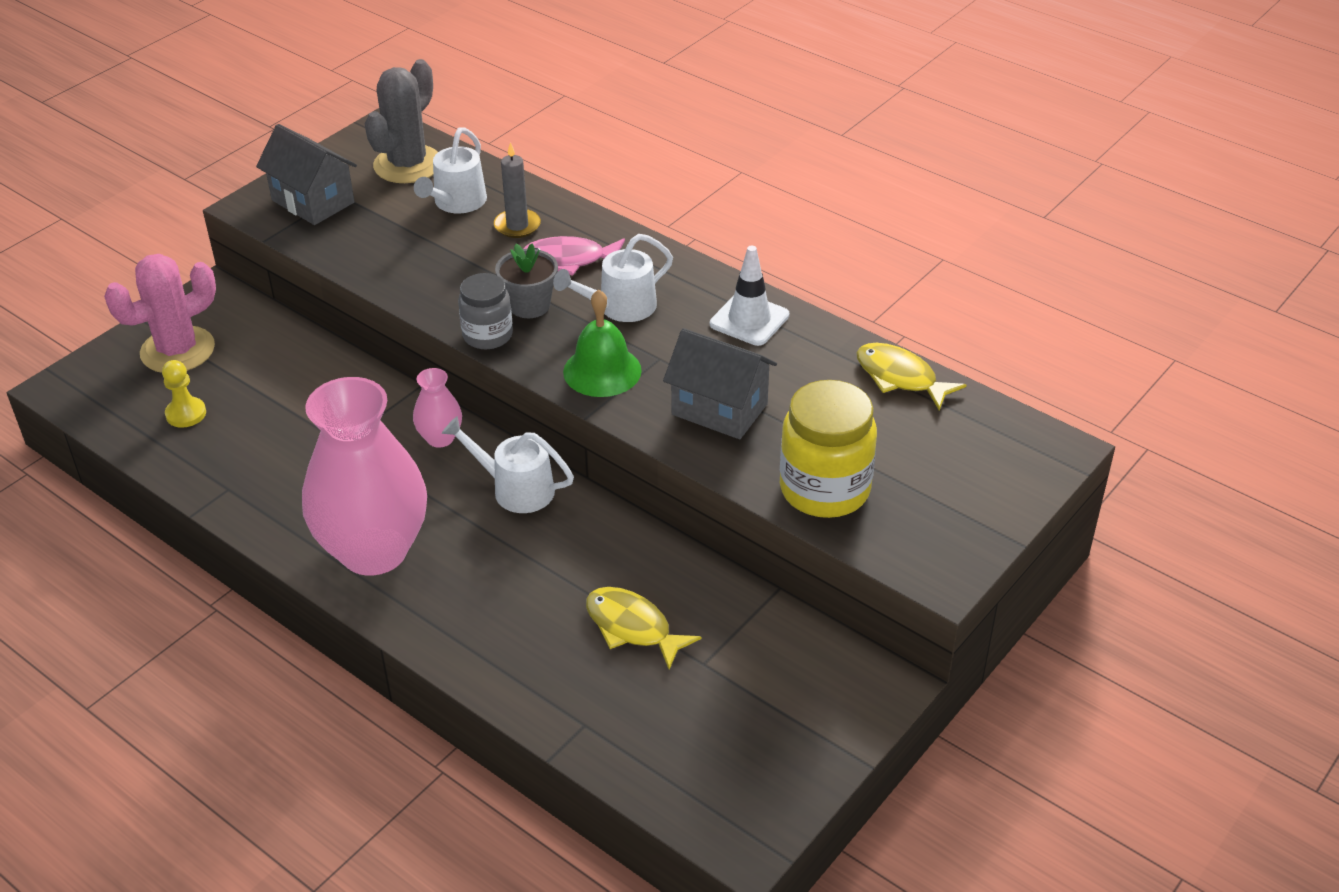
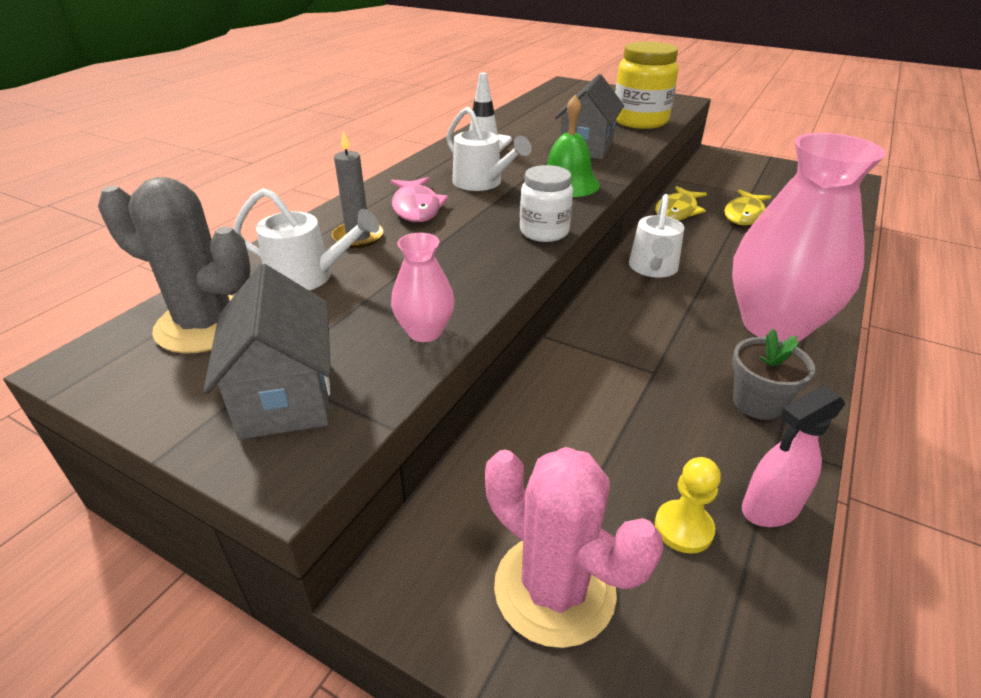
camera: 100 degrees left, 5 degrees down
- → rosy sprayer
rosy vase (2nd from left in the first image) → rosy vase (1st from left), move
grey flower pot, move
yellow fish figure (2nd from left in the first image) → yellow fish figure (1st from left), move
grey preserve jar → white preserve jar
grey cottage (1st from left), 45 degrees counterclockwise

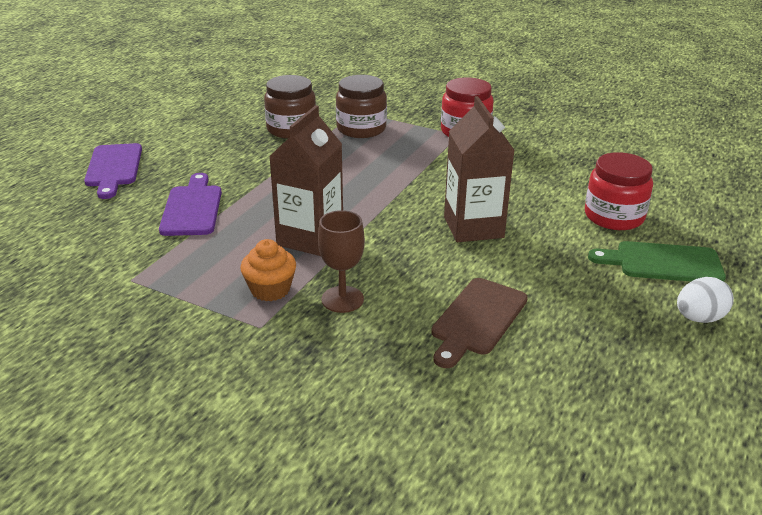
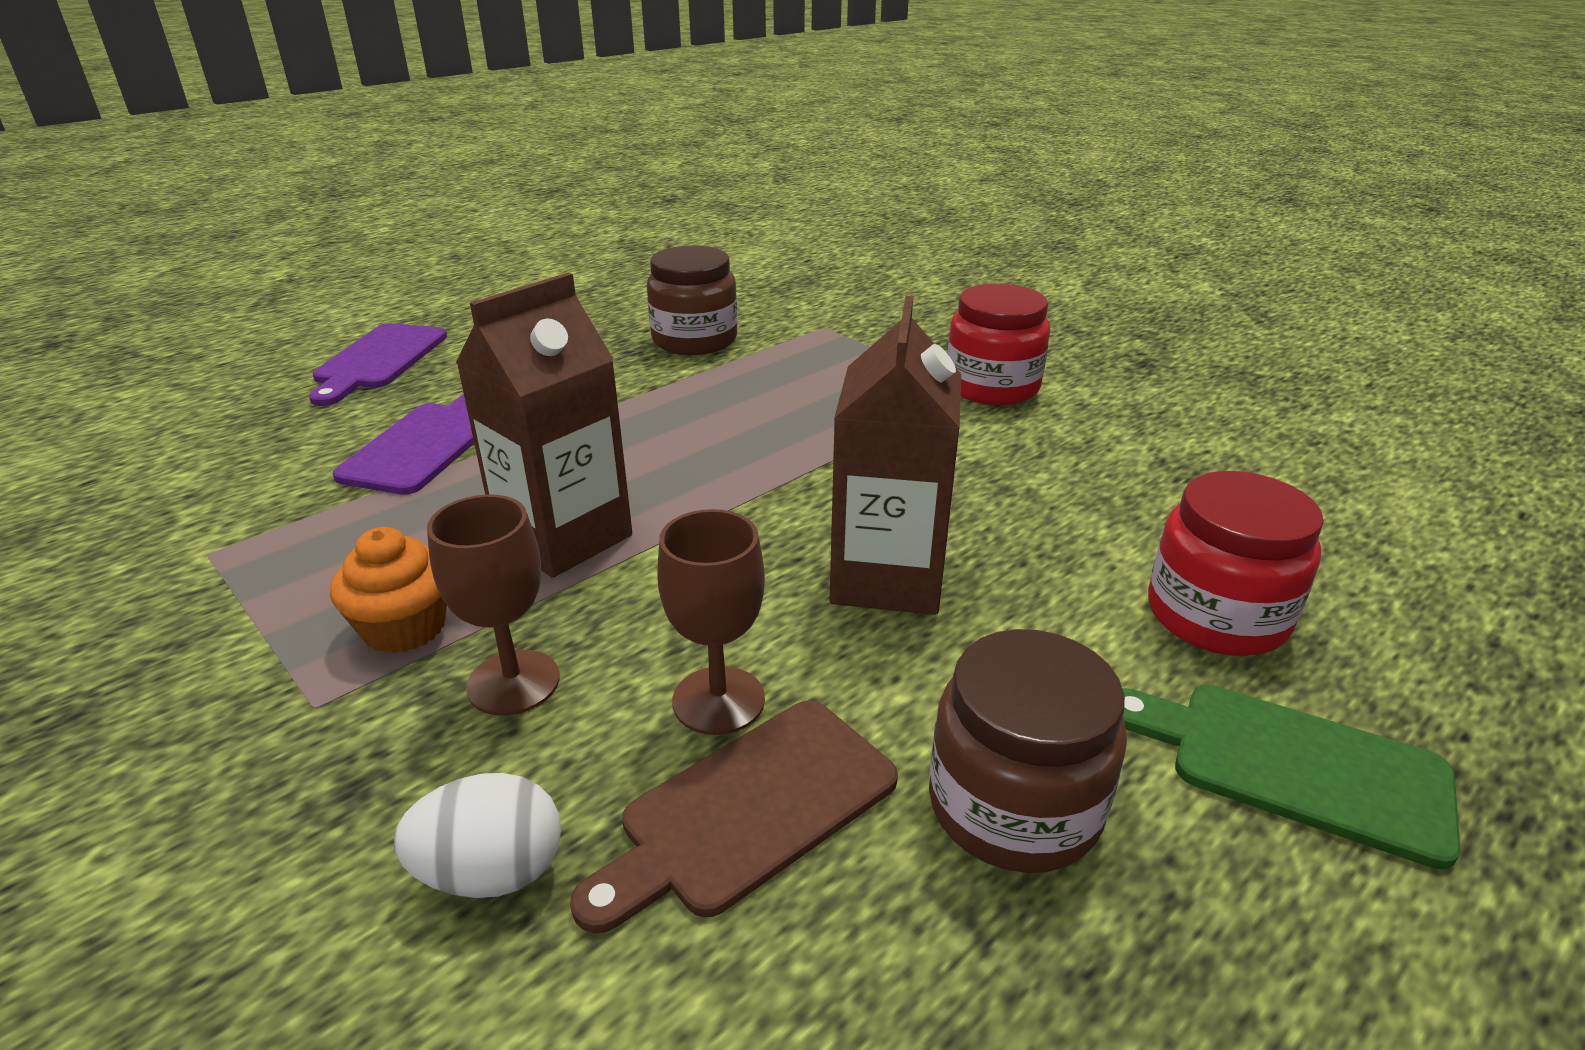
camera: 20 degrees right, 0 degrees up
- → dark brown chalice (2nd from left)
dark brown preserve jar (2nd from left), move
white egg shape, move

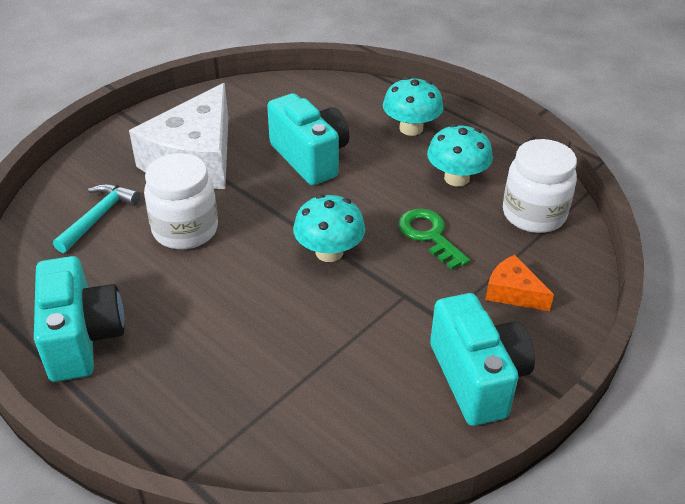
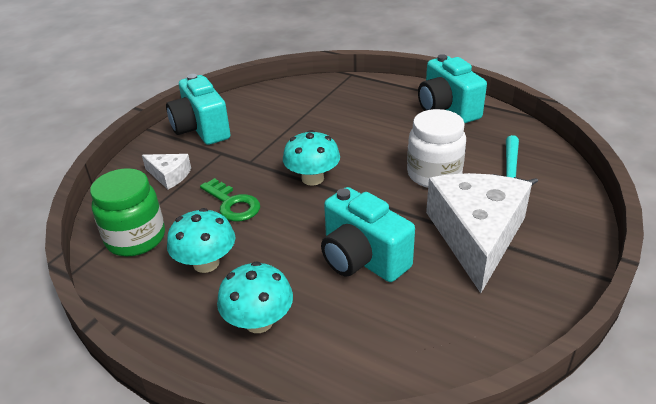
camera: 170 degrees right, 5 degrees down
orange cheese wedge → white cheese wedge (1st from left)
white preserve jar (2nd from left) → emerald preserve jar

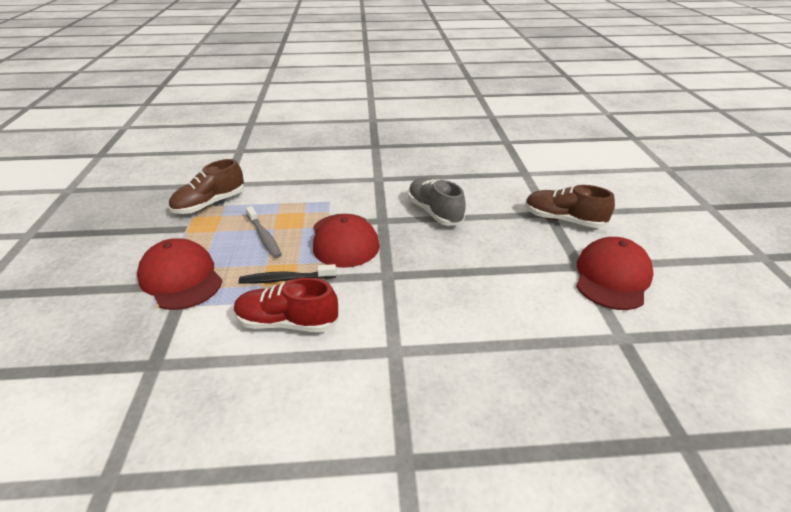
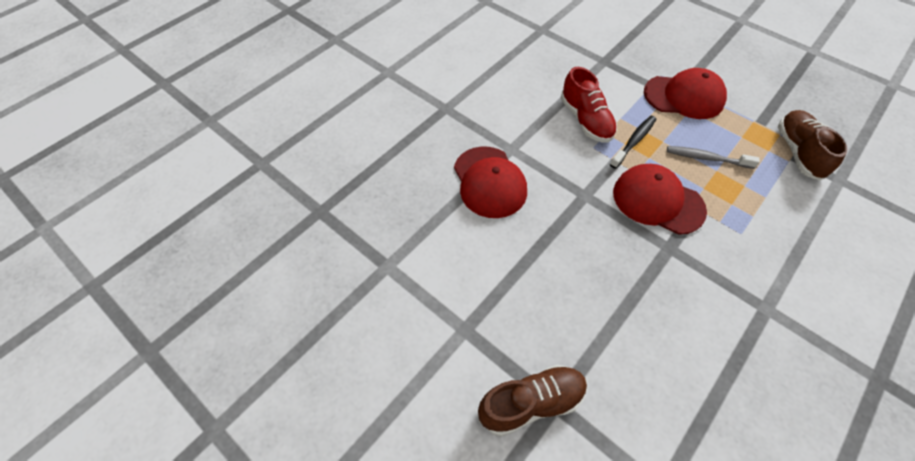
camera: 135 degrees right, 20 degrees up
grey sneaker → -
scarlet cap (3rd from left in the first image) → scarlet cap (1st from left), move
scarlet sneaker, 105 degrees clockwise

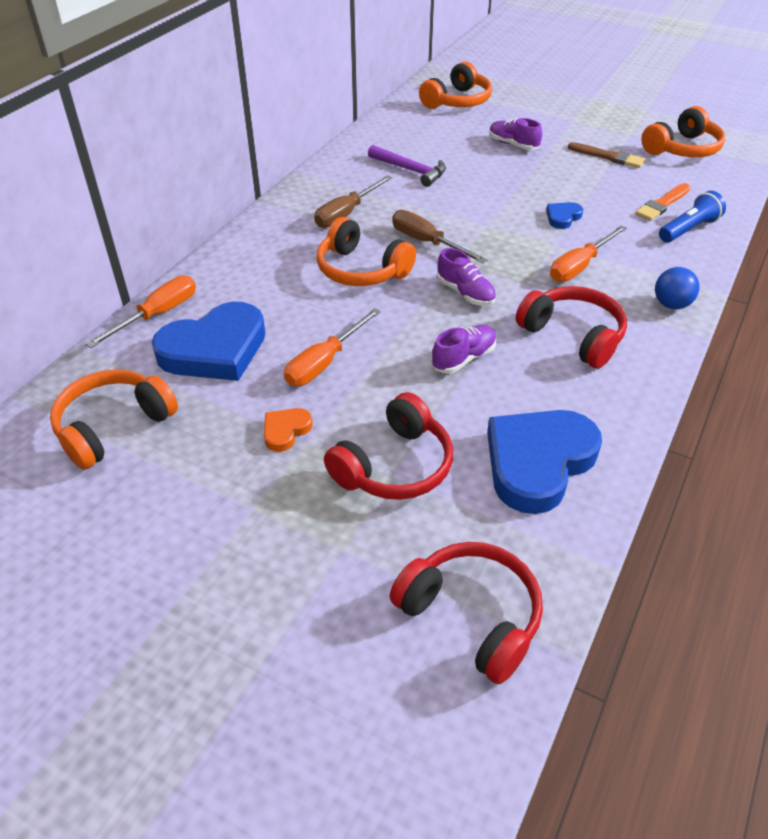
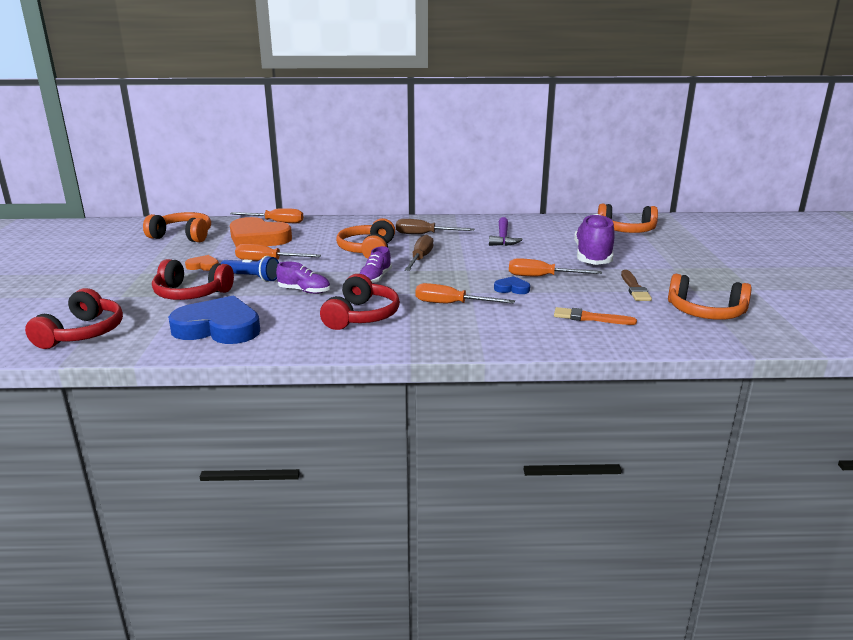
camera: 60 degrees right, 20 degrees down
cobalt play ball → -
- → orange flat screwdriver (4th from left)
cobalt flashlight, move
cobalt heart (1st from left) → orange heart (2nd from left)
royal purple sneaker (3rd from left), x1.85

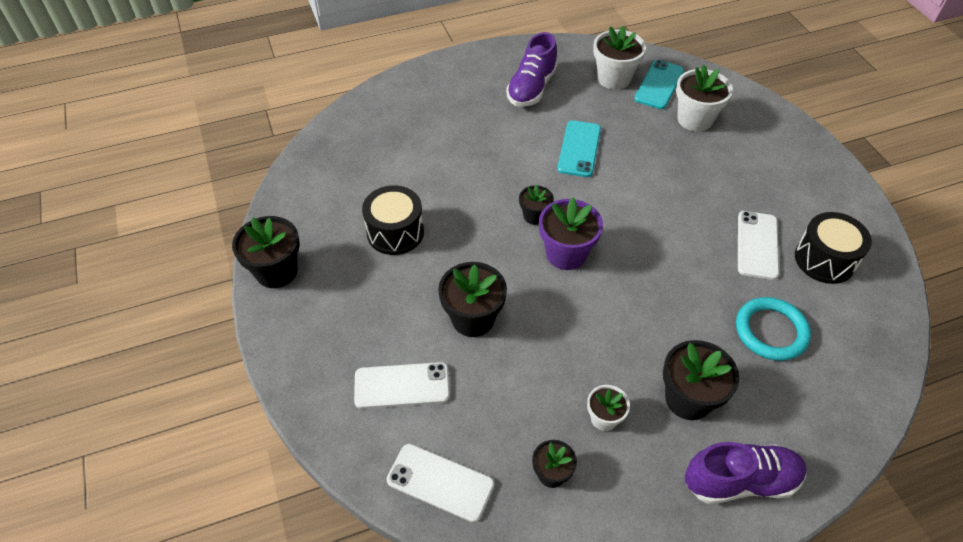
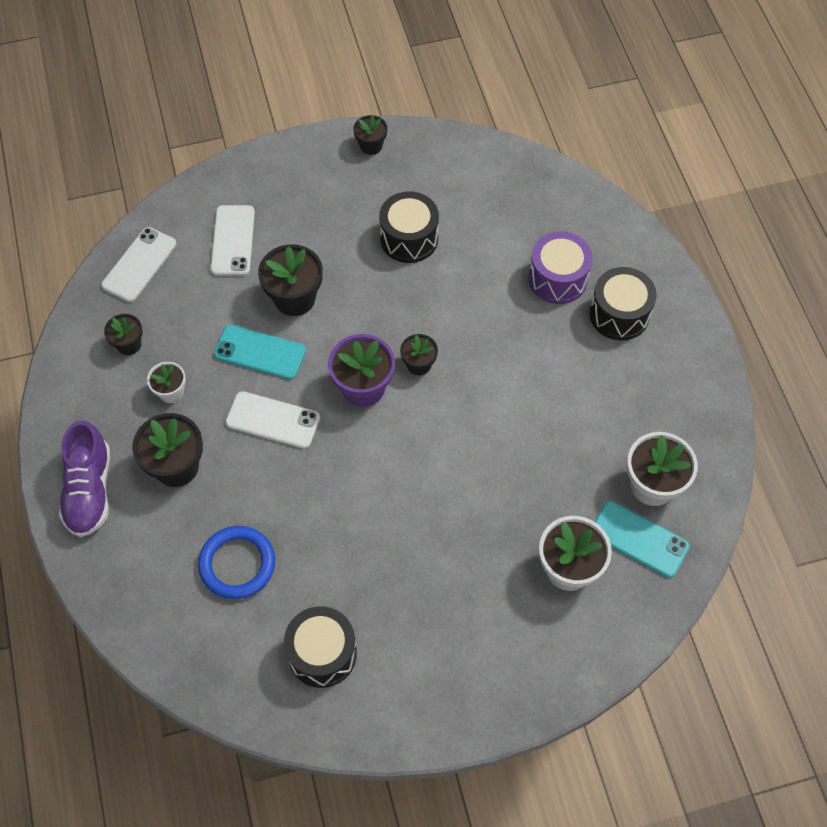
camera: 95 degrees right, 10 degrees up
royal purple sneaker (1st from left) → -
- → royal purple toy drum
- → ebony toy drum (3rd from left)
teal phone (1st from left), move
white phone (3rd from left), move
teal torus → cobalt torus
ebony flower pot (1st from left in the first image) → ebony flower pot (4th from left), x0.58

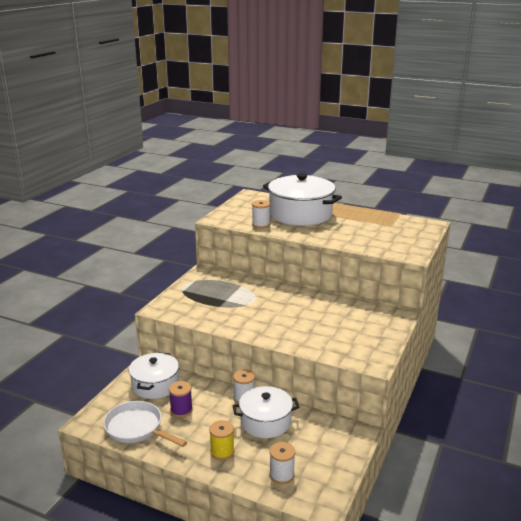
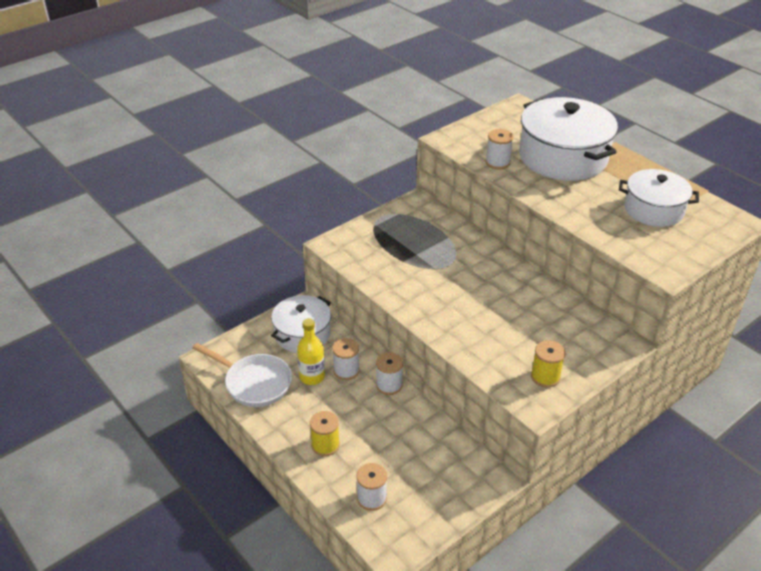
camera: 25 degrees right, 15 degrees up
- → white reel of thread (1st from left)
- → yellow reel of thread (2nd from left)
white stockpot (2nd from left in the first image) → white stockpot (3rd from left), move
royal purple reel of thread → yellow bottle
white skillet, 150 degrees clockwise

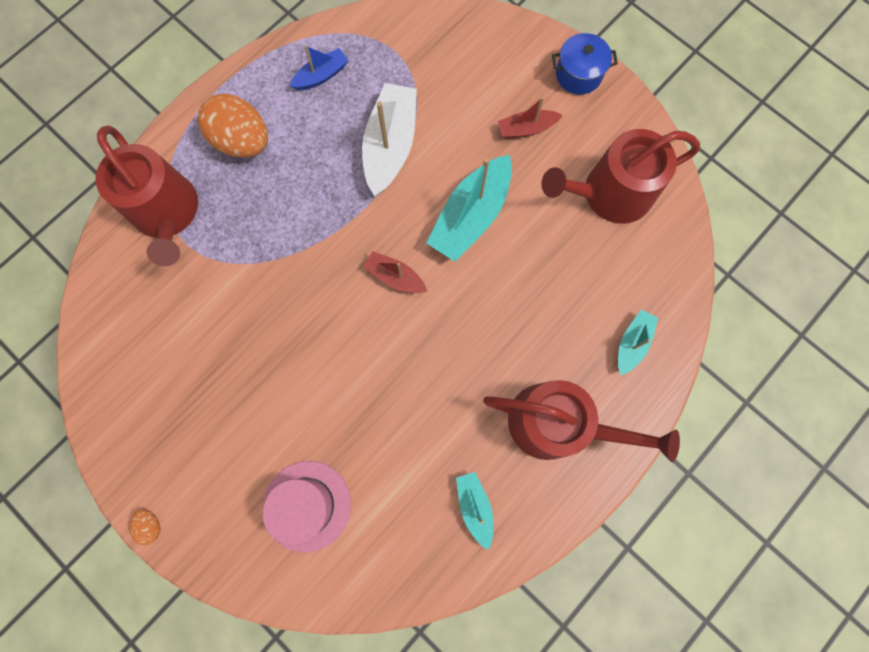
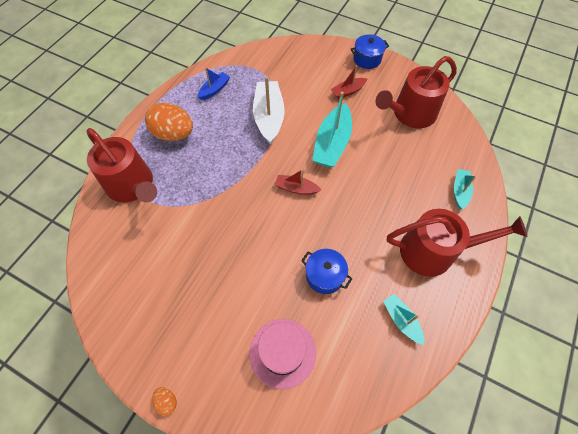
camera: 15 degrees left, 15 degrees down
- → cobalt stockpot (1st from left)

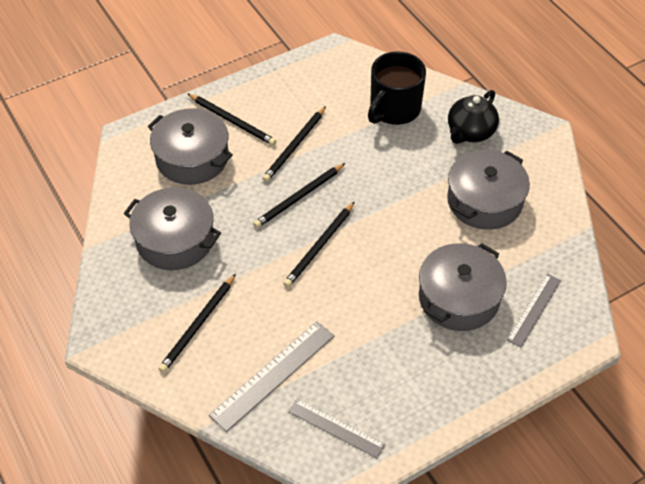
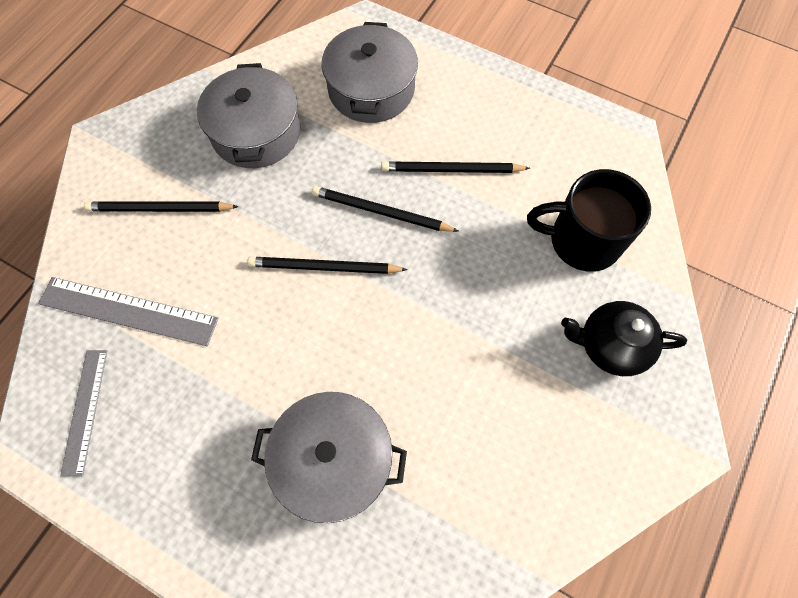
camera: 60 degrees right, 15 degrees up
ebony lead pencil (2nd from left) → -
grey stockpot (4th from left) → -
grey straightedge (3rd from left) → -

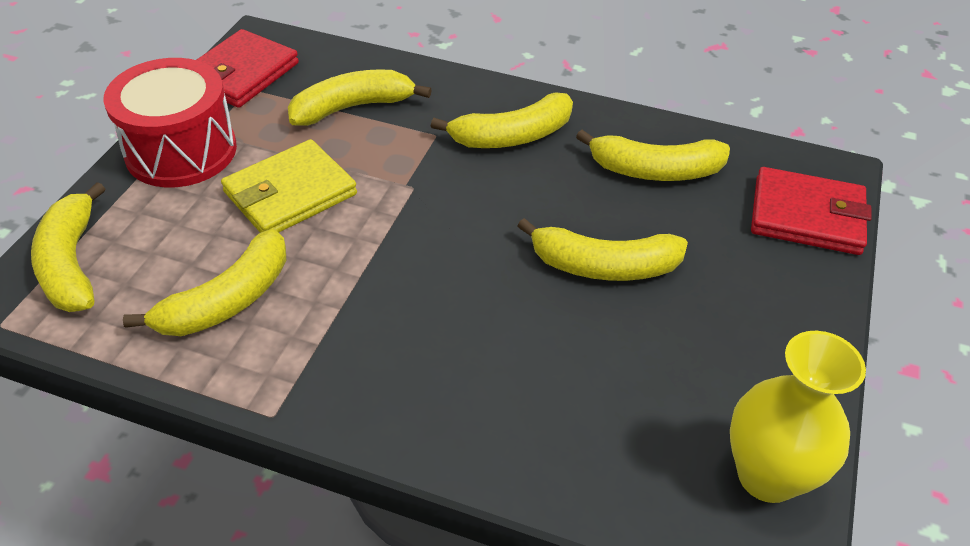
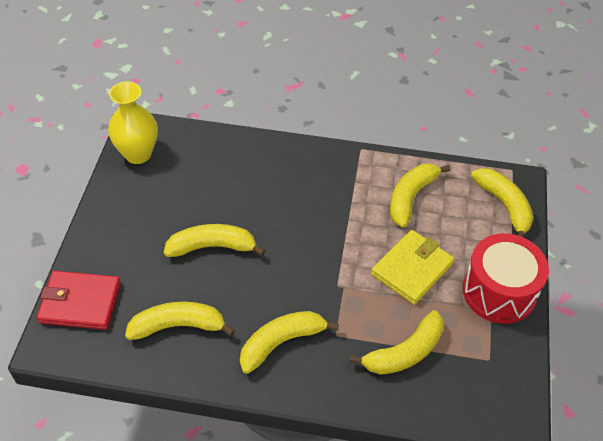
camera: 170 degrees right, 5 degrees up
scarlet billfold (1st from left) → -

